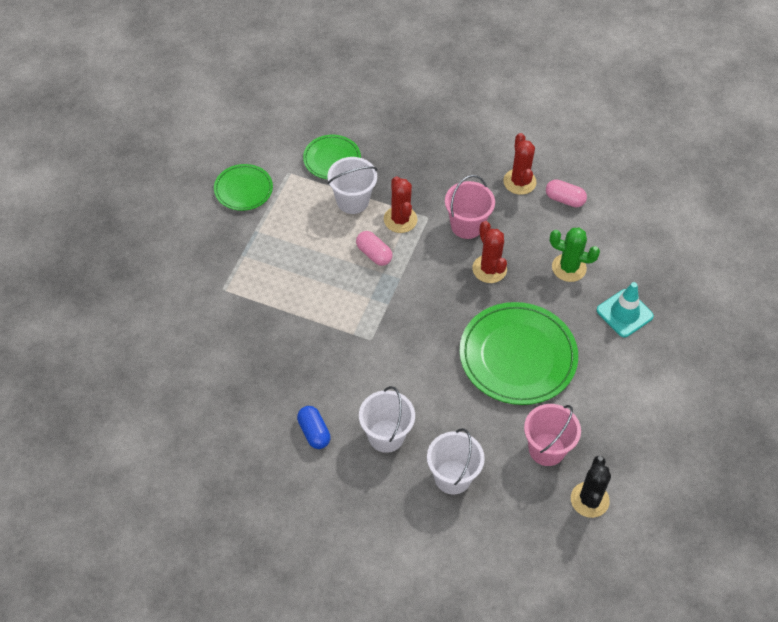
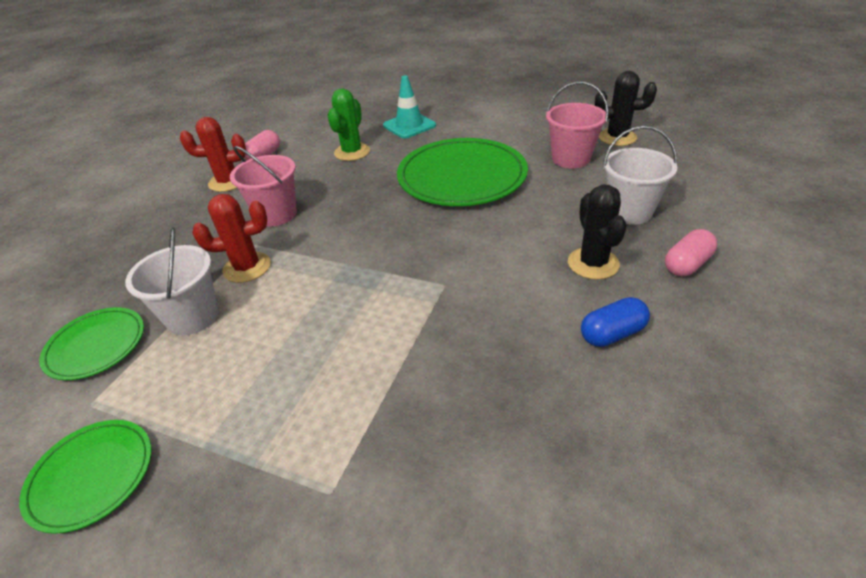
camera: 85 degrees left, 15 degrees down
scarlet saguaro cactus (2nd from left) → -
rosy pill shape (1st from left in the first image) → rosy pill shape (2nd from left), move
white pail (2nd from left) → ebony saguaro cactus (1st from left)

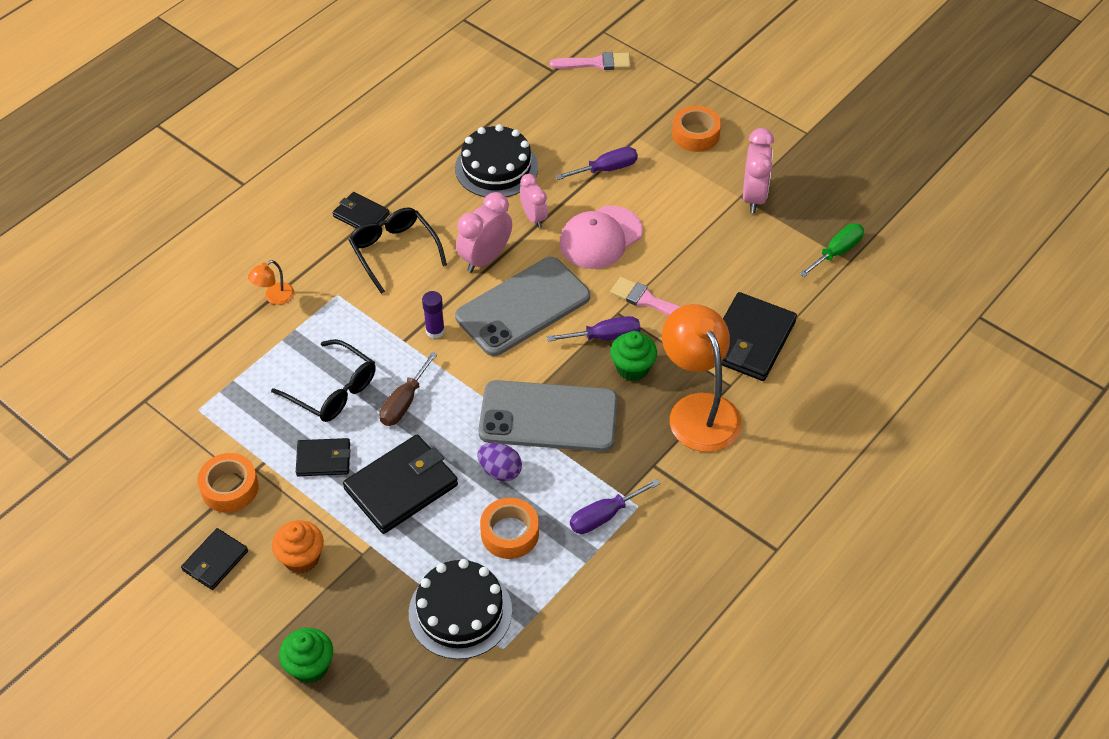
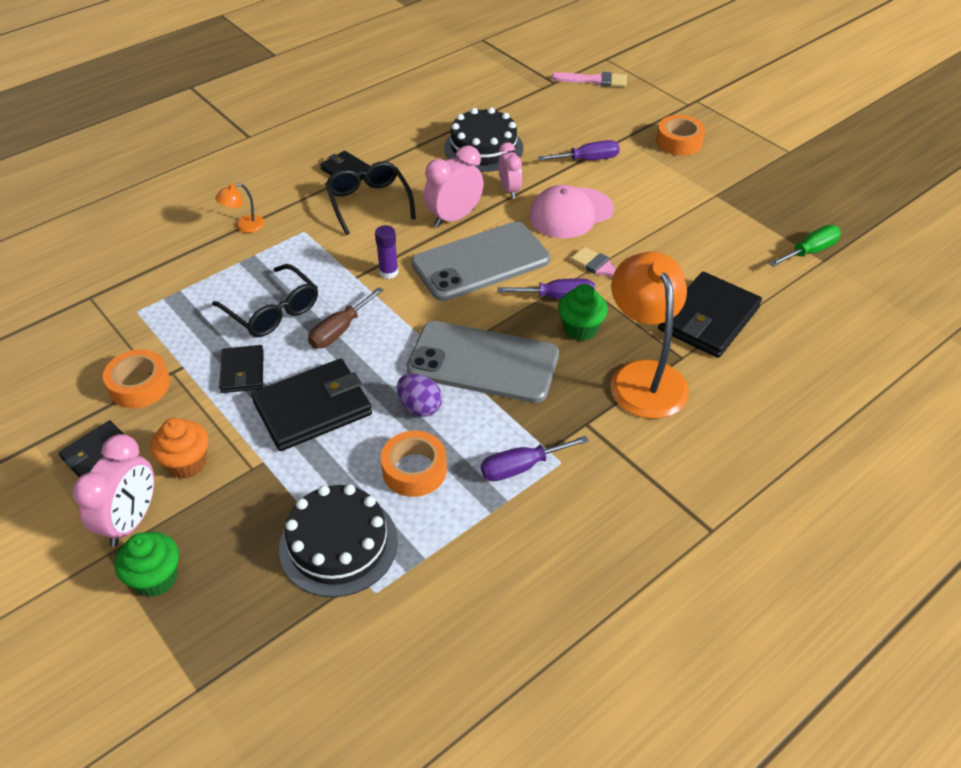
camera: 10 degrees right, 5 degrees down
rosy clock (3rd from left in the first image) → rosy clock (1st from left), move
ebony billfold (2nd from left), 75 degrees clockwise

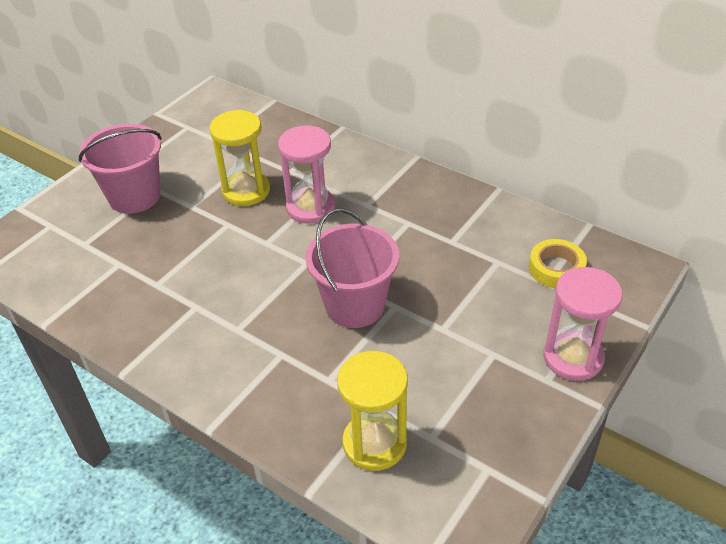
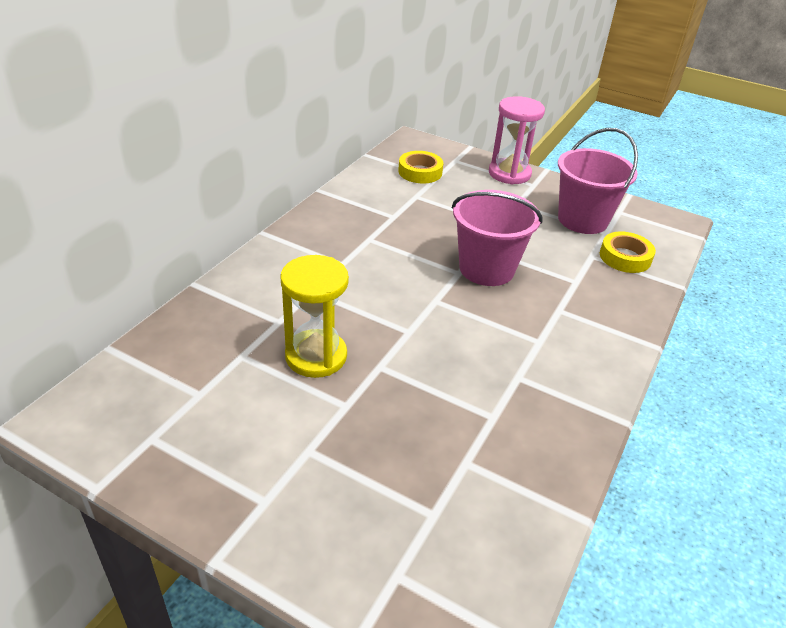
camera: 100 degrees left, 5 degrees down
rosy hourglass (1st from left) → -
rosy pail (1st from left in the first image) → rosy pail (2nd from left), move
yellow hourglass (2nd from left) → yellow sticky tape (2nd from left)

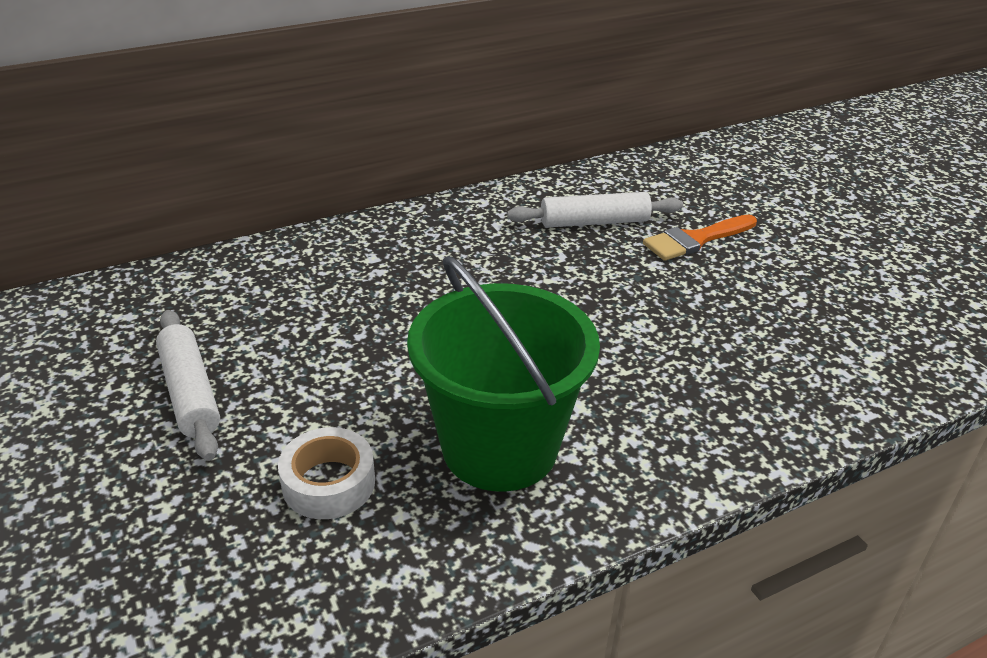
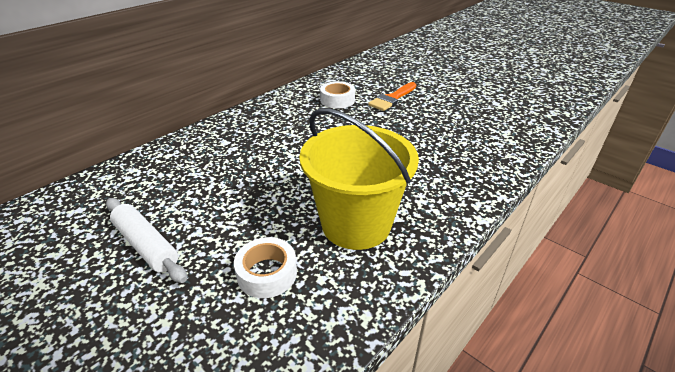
camera: 20 degrees left, 0 degrees up
white dough roller (2nd from left) → white sticky tape (2nd from left)
emerald pail → yellow pail

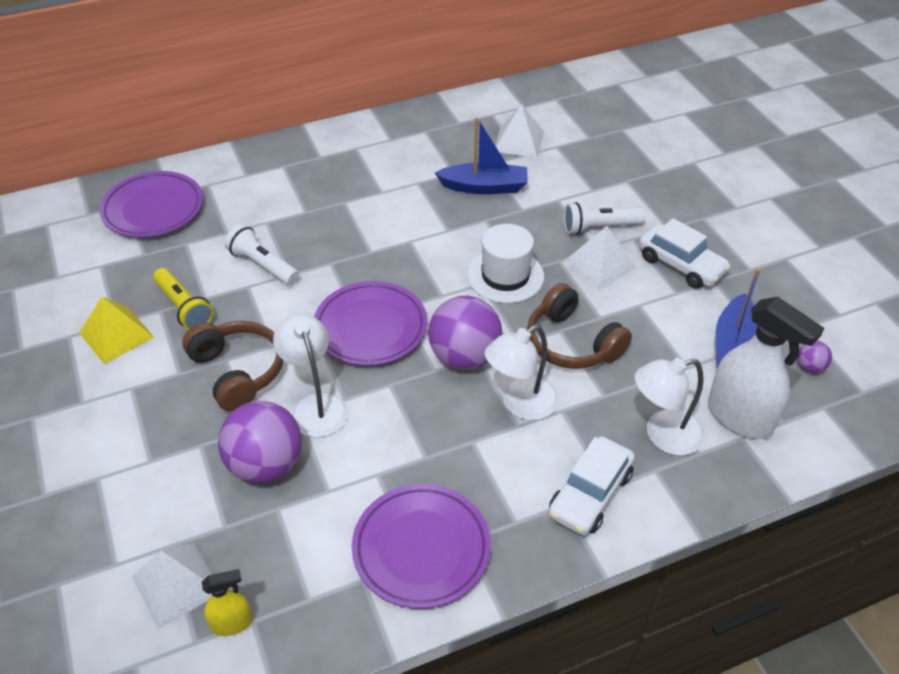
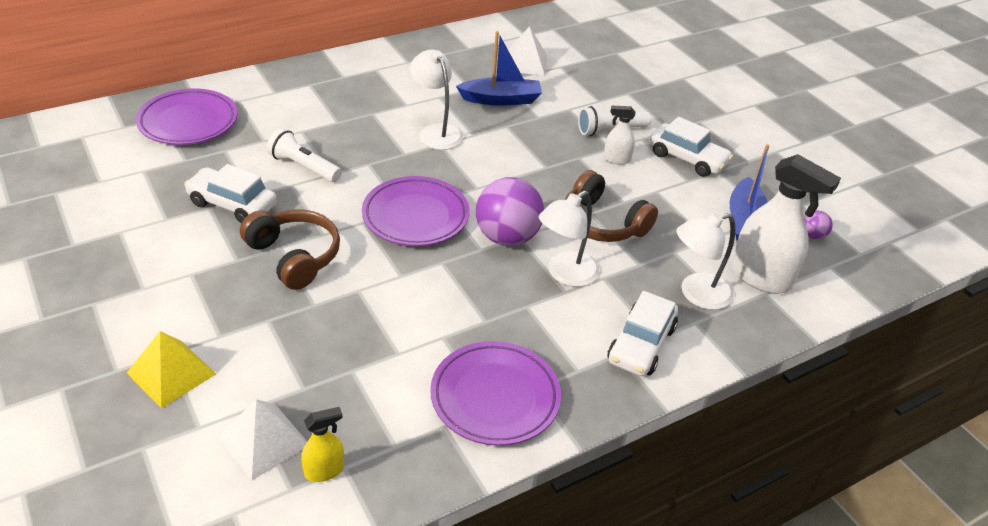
camera: 10 degrees left, 5 degrees down
royal purple play ball (1st from left) → -
white tall hat → -
yellow pyramid, move
white reading lamp (1st from left), move
yellow flashlight → white automobile (1st from left)
white pyramid (3rd from left) → white sprayer (1st from left)

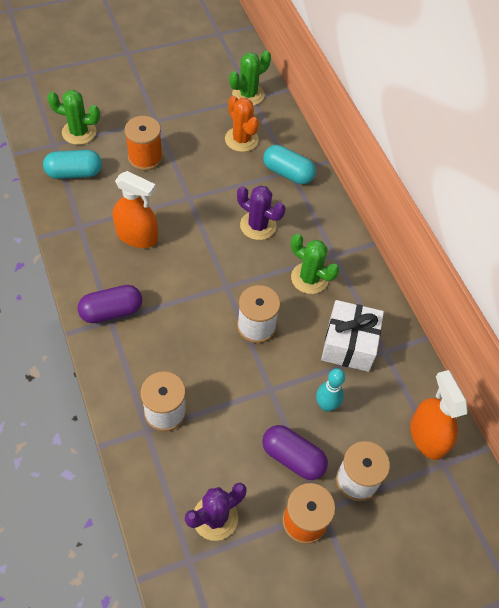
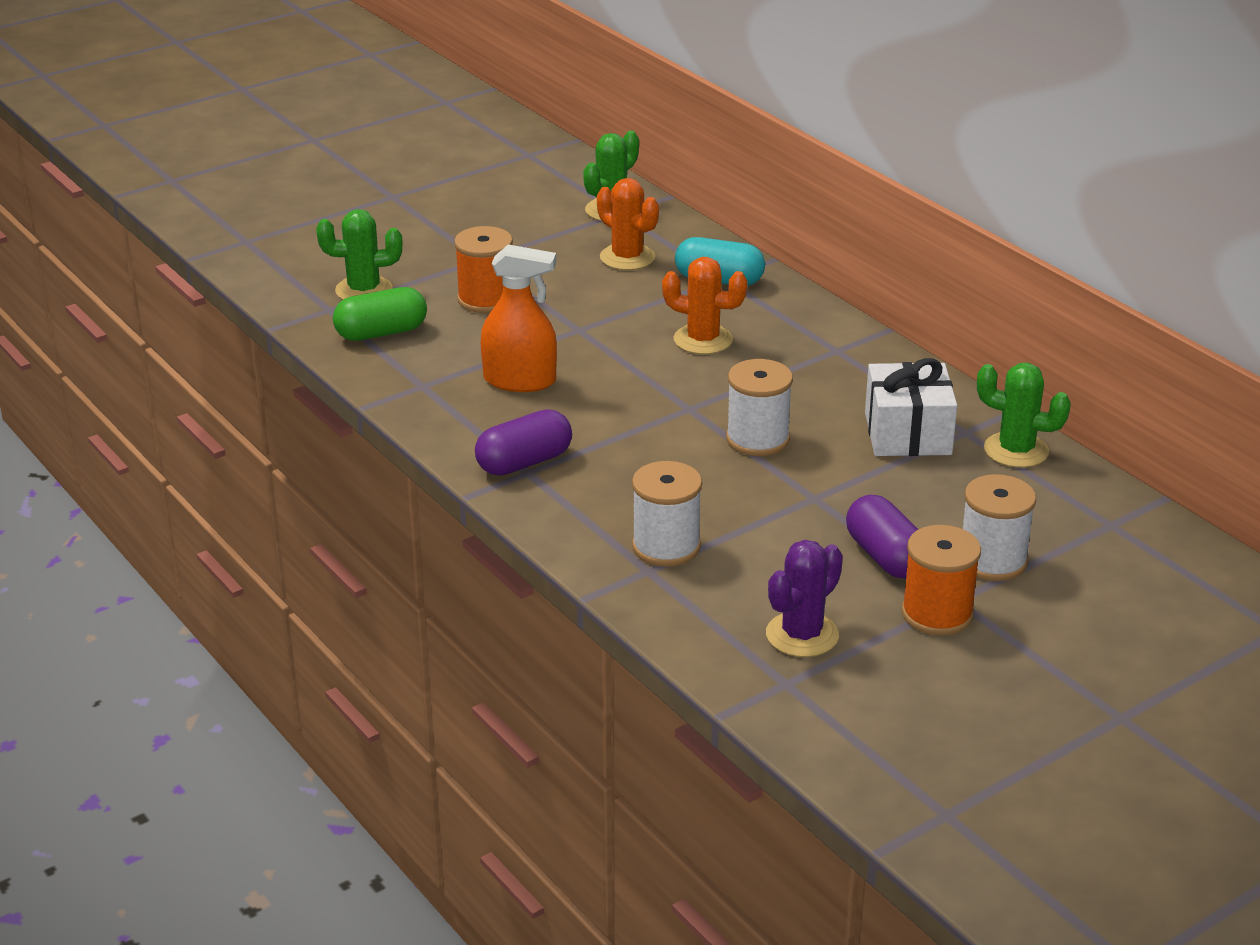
camera: 10 degrees left, 25 degrees down
teal bowling pin → -
orange sprayer (2nd from left) → -
emerald saguaro cactus (3rd from left), move
teal pill shape (1st from left) → emerald pill shape
royal purple saguaro cactus (2nd from left) → orange saguaro cactus (2nd from left)
royal purple pill shape (2nd from left), 45 degrees clockwise

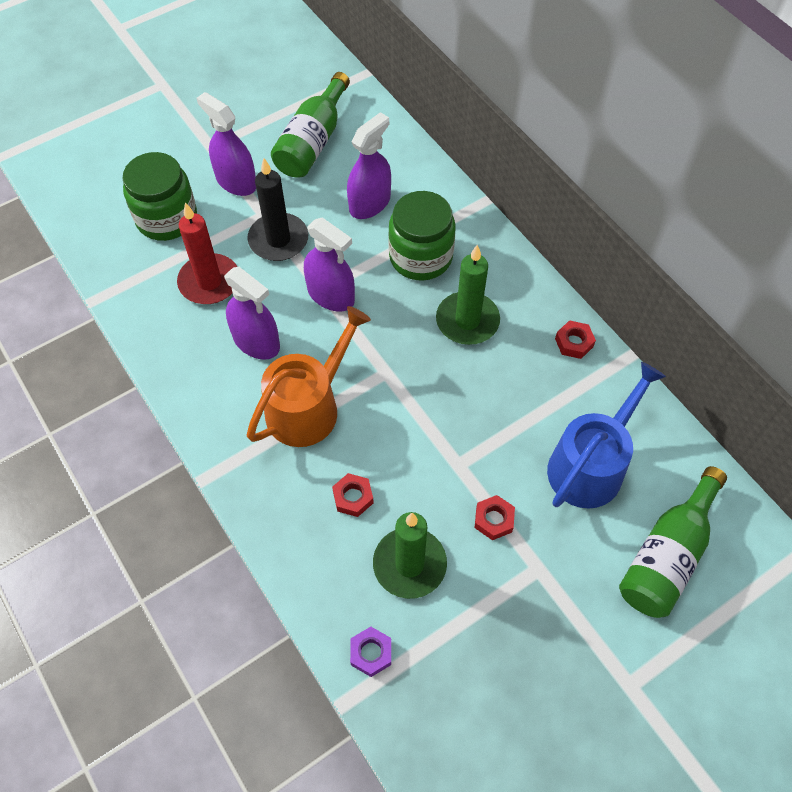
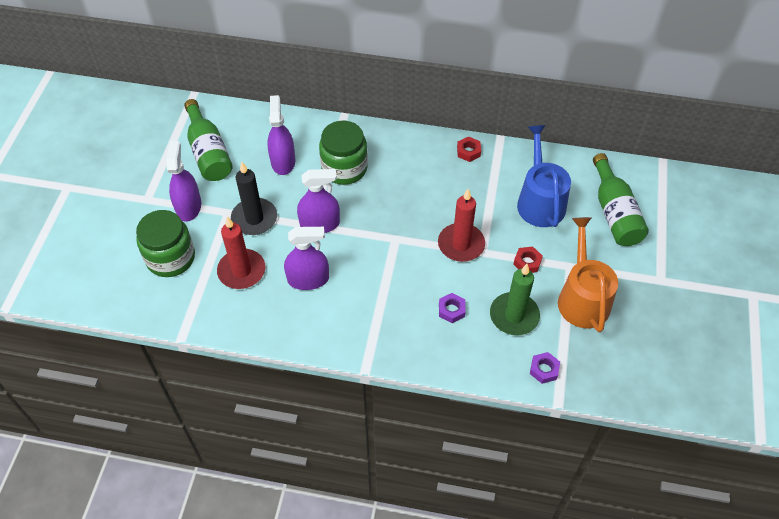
camera: 45 degrees left, 5 degrees down
emerald pillar candle (2nd from left) → -
- → scarlet pillar candle (2nd from left)
orange watering pot, move
scarlet nut (1st from left) → royal purple nut (1st from left)
royal purple sprayer (1st from left), 90 degrees clockwise

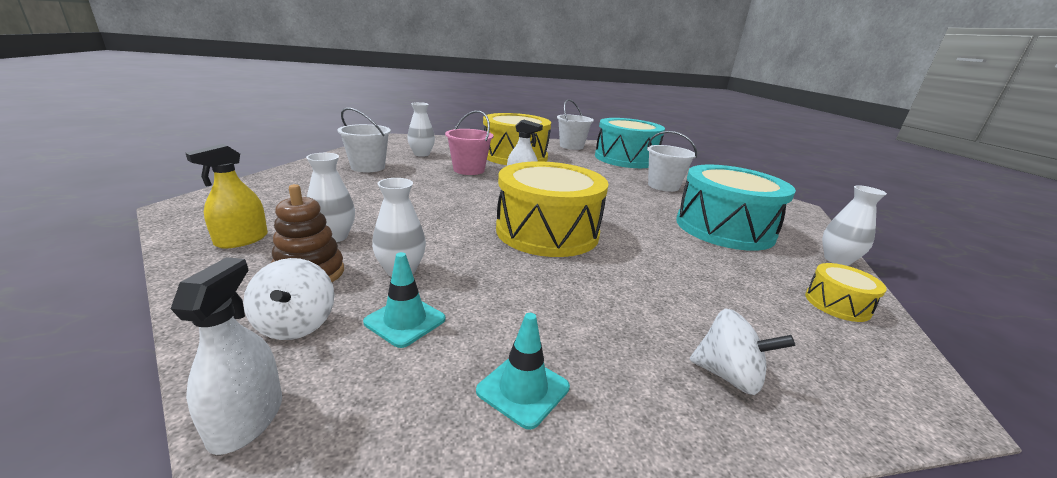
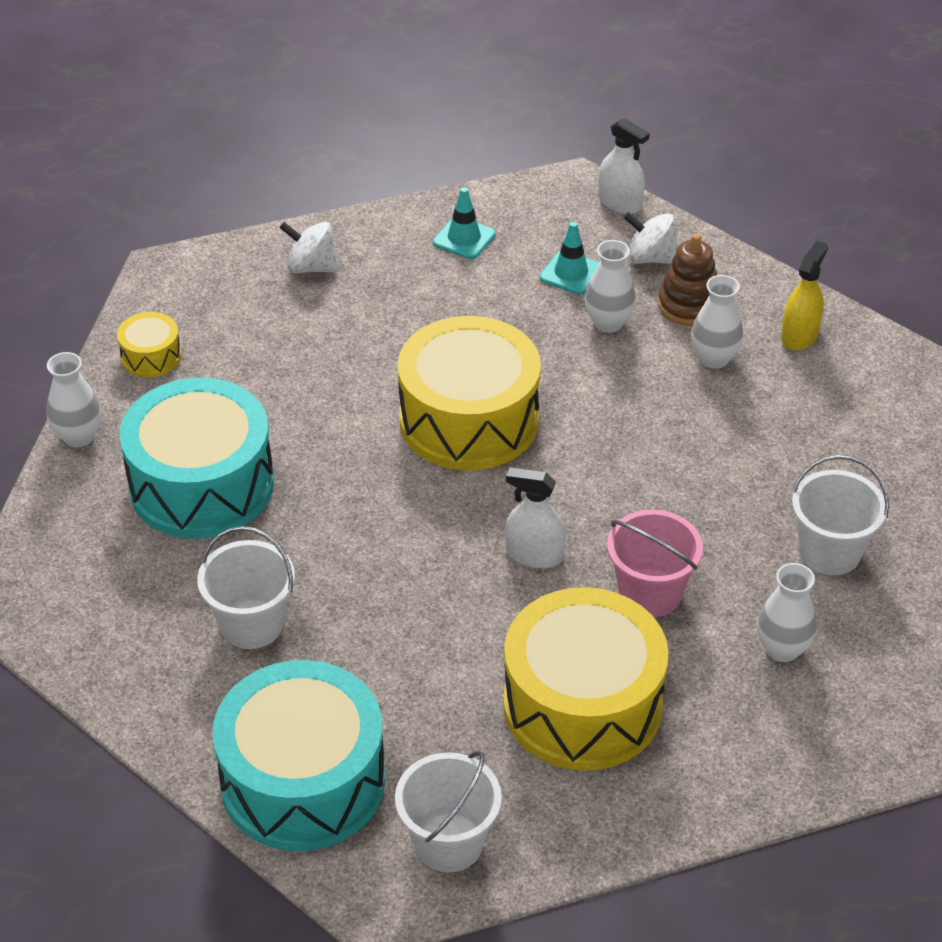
camera: 175 degrees right, 20 degrees up
white sprayer (1st from left in the first image) → white sprayer (2nd from left), 45 degrees counterclockwise
white spinning top (1st from left in the first image) → white spinning top (2nd from left), 45 degrees counterclockwise

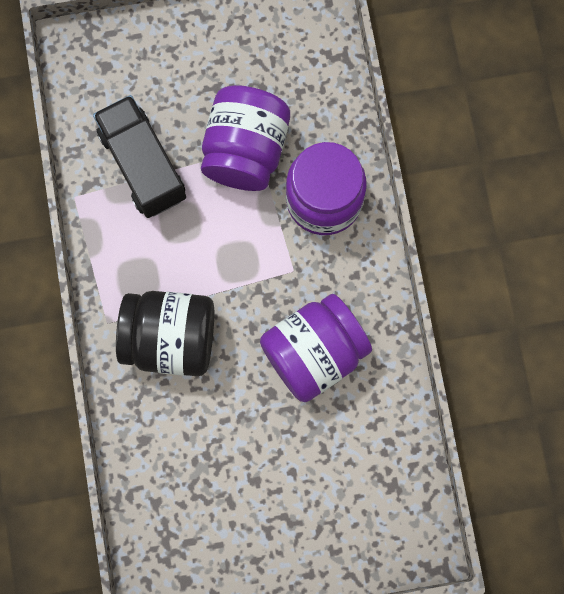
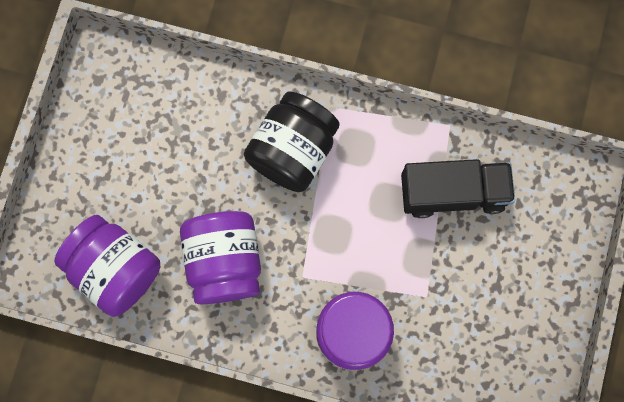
camera: 115 degrees right, 0 degrees up
royal purple preserve jar (1st from left), move

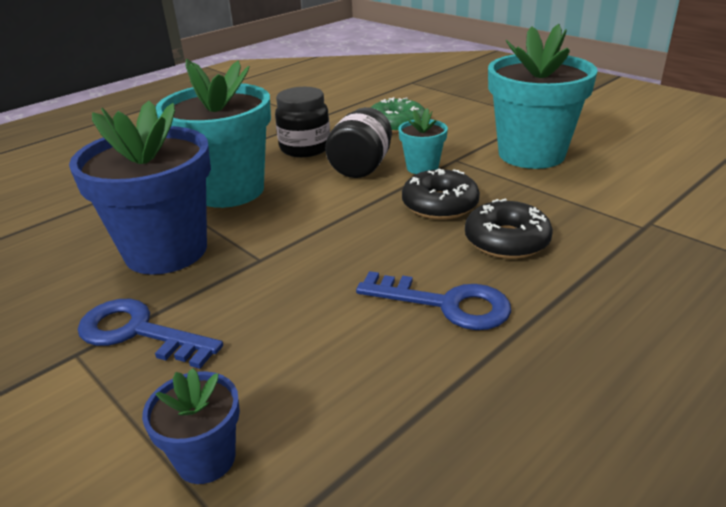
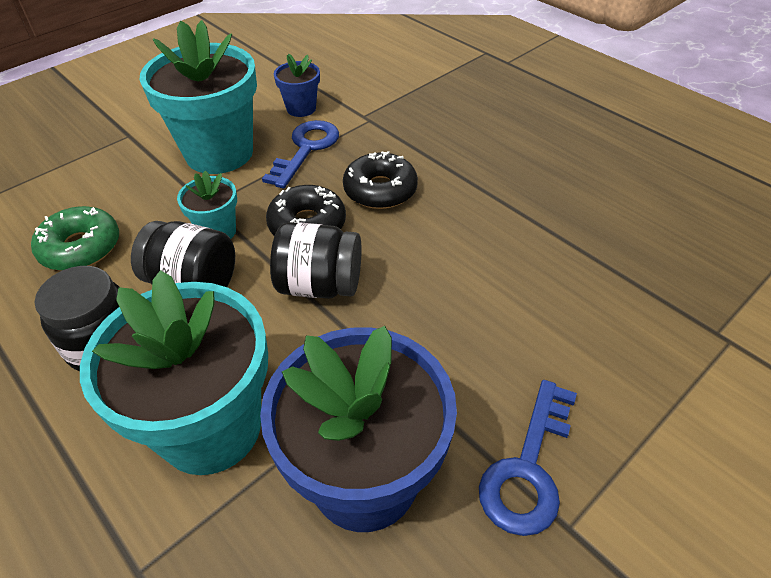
camera: 90 degrees left, 15 degrees up
- → ebony preserve jar (3rd from left)
cobalt flower pot (2nd from left in the first image) → cobalt flower pot (1st from left), move
cobalt latchkey (2nd from left in the first image) → cobalt latchkey (1st from left), move

